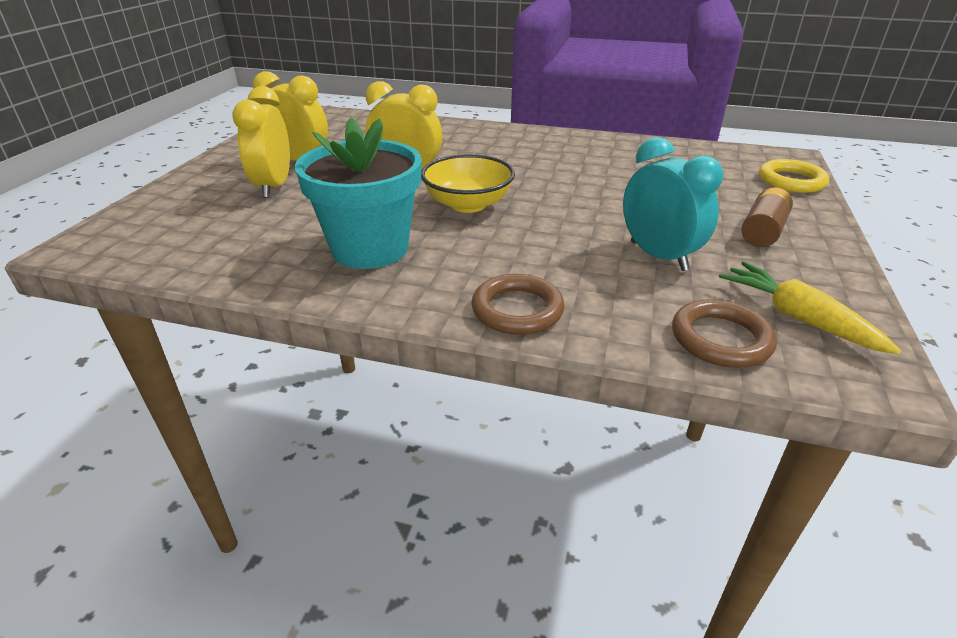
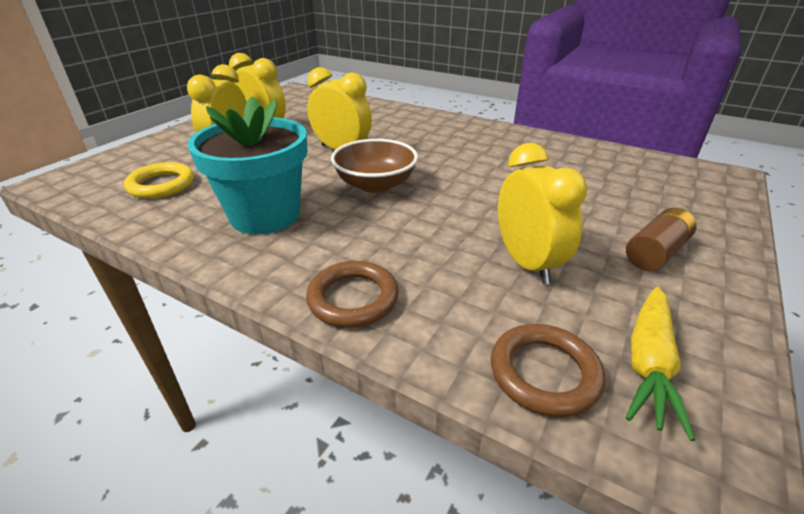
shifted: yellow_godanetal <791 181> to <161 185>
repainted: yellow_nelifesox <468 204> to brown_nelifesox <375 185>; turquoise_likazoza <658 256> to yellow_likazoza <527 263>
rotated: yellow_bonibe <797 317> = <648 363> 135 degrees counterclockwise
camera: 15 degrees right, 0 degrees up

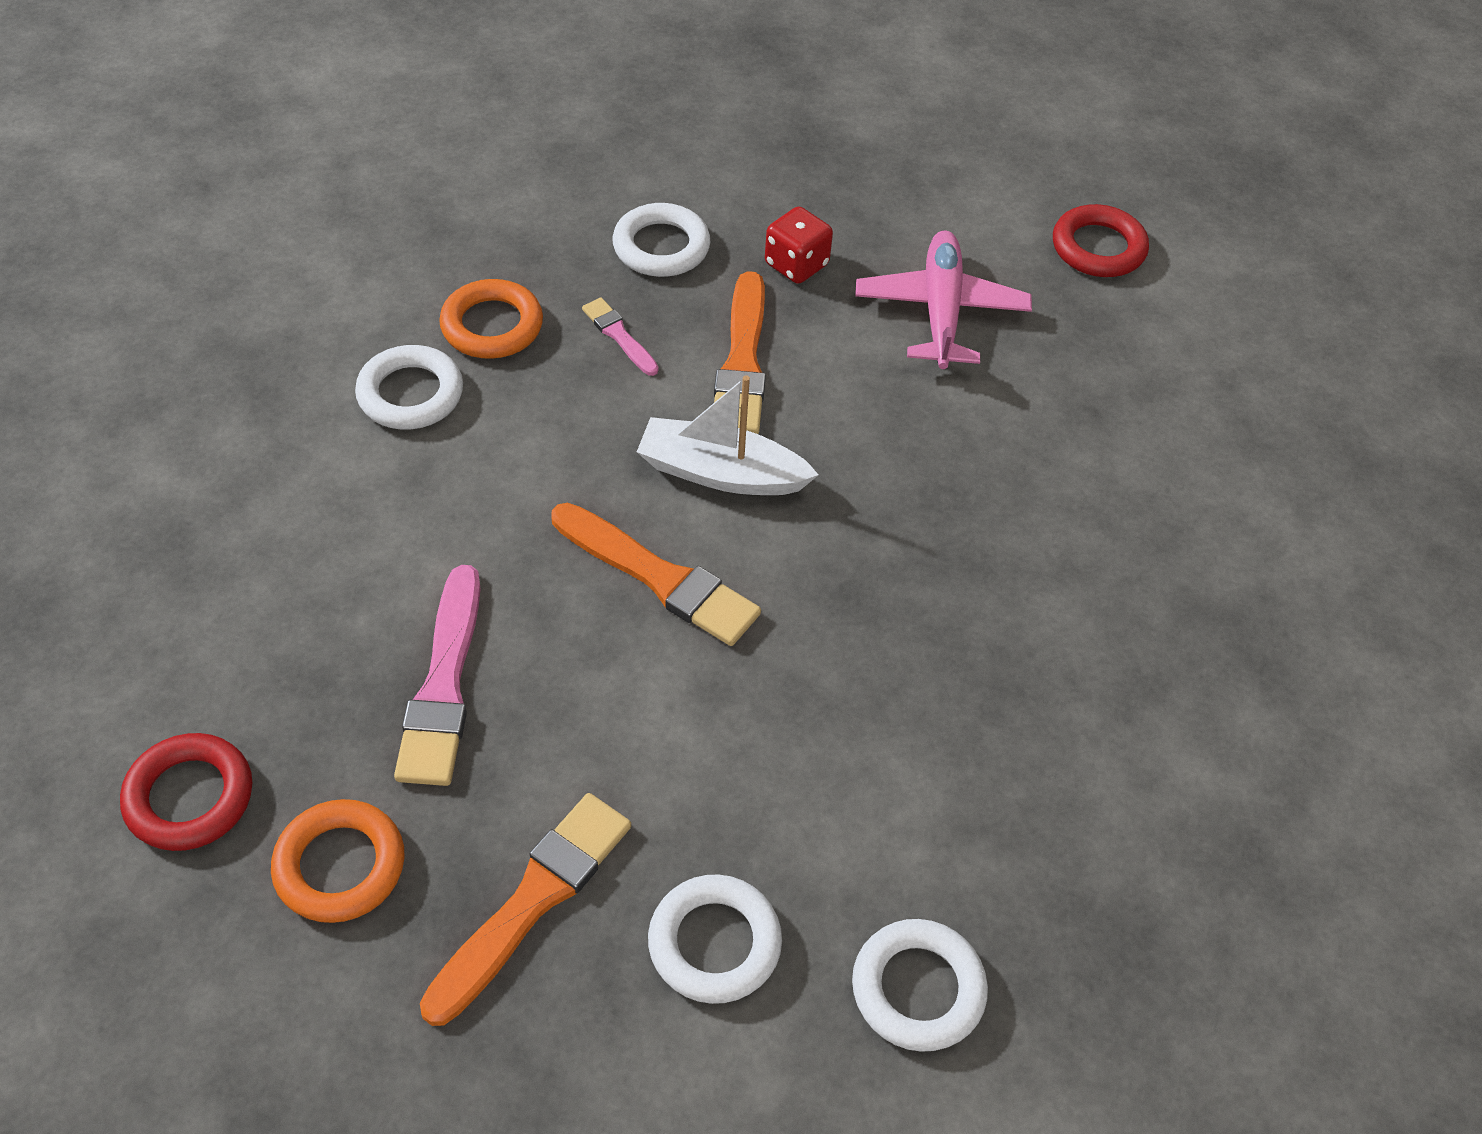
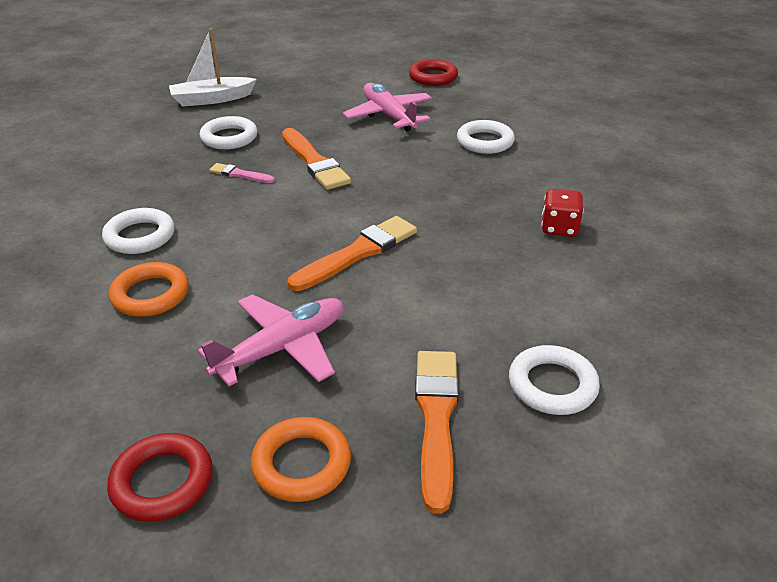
shifted: orange_godanetal <492 326> to <150 295>; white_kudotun <721 473> to <212 99>; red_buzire <796 265> to <559 228>; white_godanetal <918 989> to <485 142>
swapped: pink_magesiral <443 685> to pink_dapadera <282 348>
rotated: orange_magesiral <659 577> = <358 253> 45 degrees counterclockwise
camera: 30 degrees left, 15 degrees down

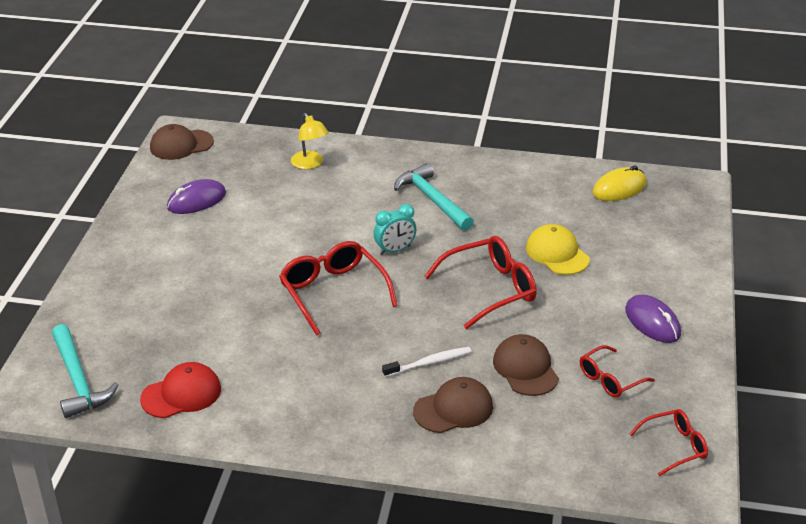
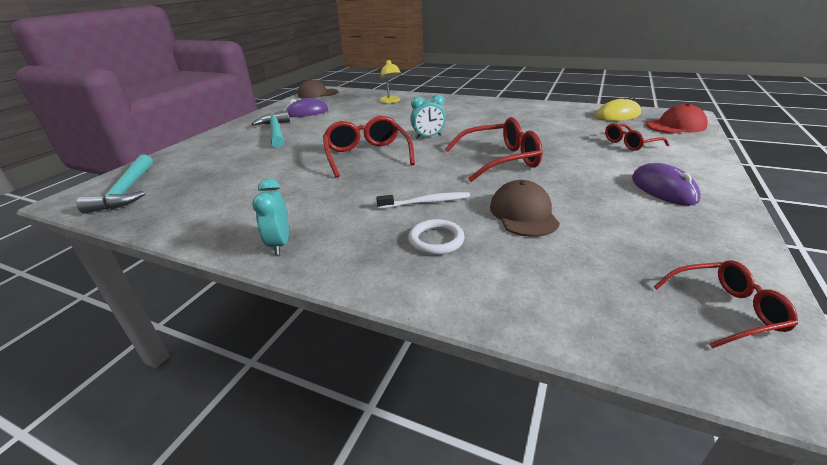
gone: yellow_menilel <557 253>
new: turquoise_likazoza <280 244>
shifted: red_menilel <181 394> to <676 126>; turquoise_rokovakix <432 200> to <276 132>; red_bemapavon <610 379> to <630 143>
swapped: brown_menilel <453 409> to white_godanetal <436 240>
camera: 15 degrees right, 5 degrees down

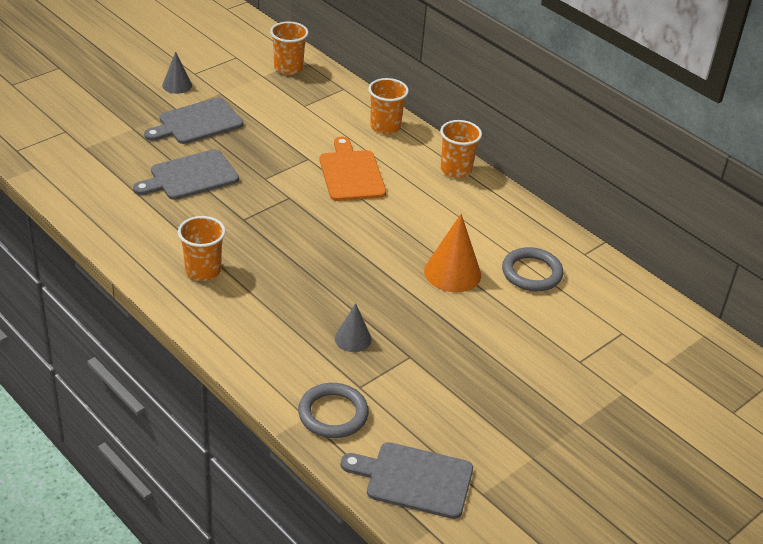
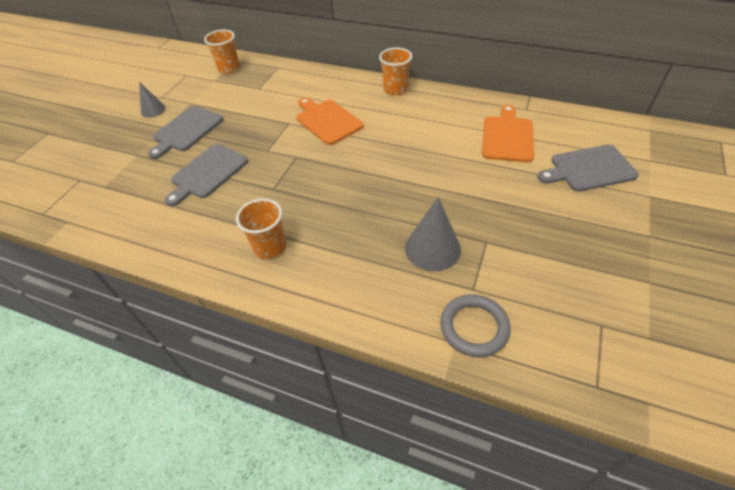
gone: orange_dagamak <385 126>; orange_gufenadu <452 273>
shifted: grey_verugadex <414 479> to <589 169>
swapped: grey_godanetal <531 273> to orange_verugadex <507 137>
scaled: grey_gufenadu <353 339> = <432 248> x1.66
camera: 20 degrees left, 10 degrees up

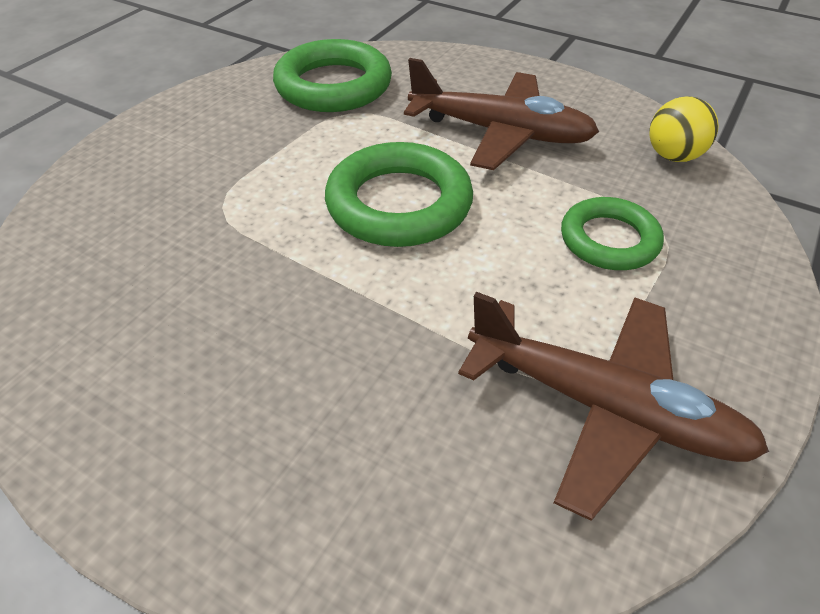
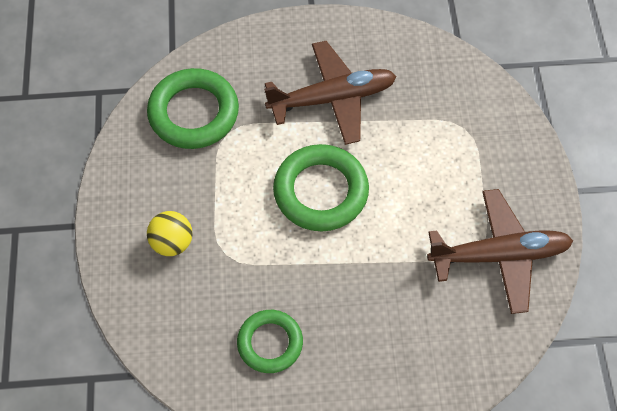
shifted: green_godanetal <609 240> to <270 343>; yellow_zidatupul <673 156> to <172 243>
camera: 35 degrees left, 15 degrees up

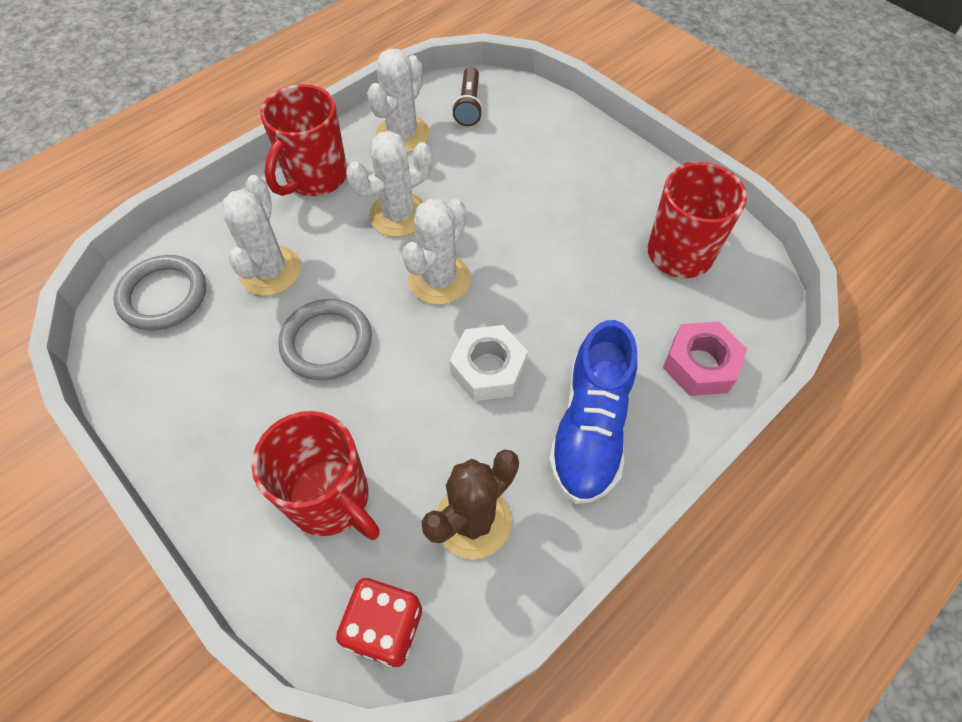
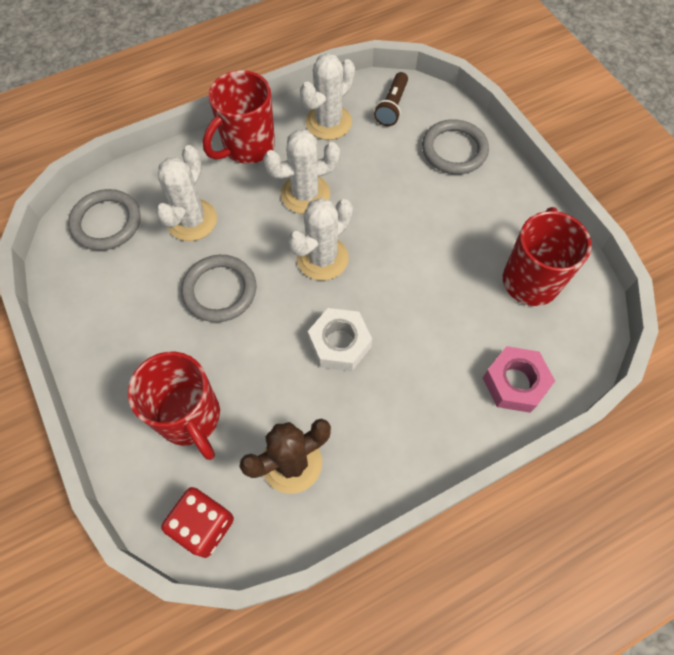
gone: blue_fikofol <590 428>
new: grey_godanetal <454 150>
camera: 15 degrees right, 5 degrees up

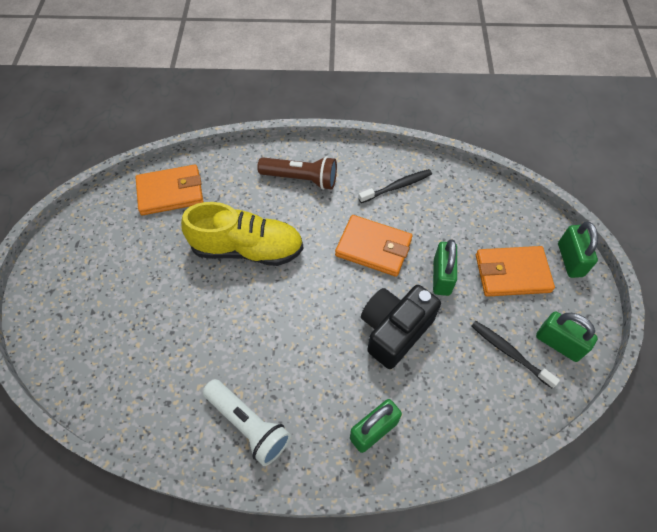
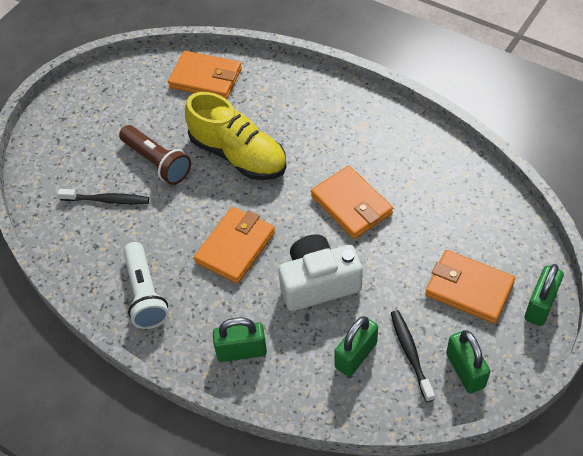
new: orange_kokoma <235 247>
shifted: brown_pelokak <301 179> to <157 162>; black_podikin <397 186> to <107 200>; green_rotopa <441 277> to <356 355>
repainted: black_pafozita <394 330> to white_pafozita <318 283>
camera: 35 degrees right, 5 degrees down

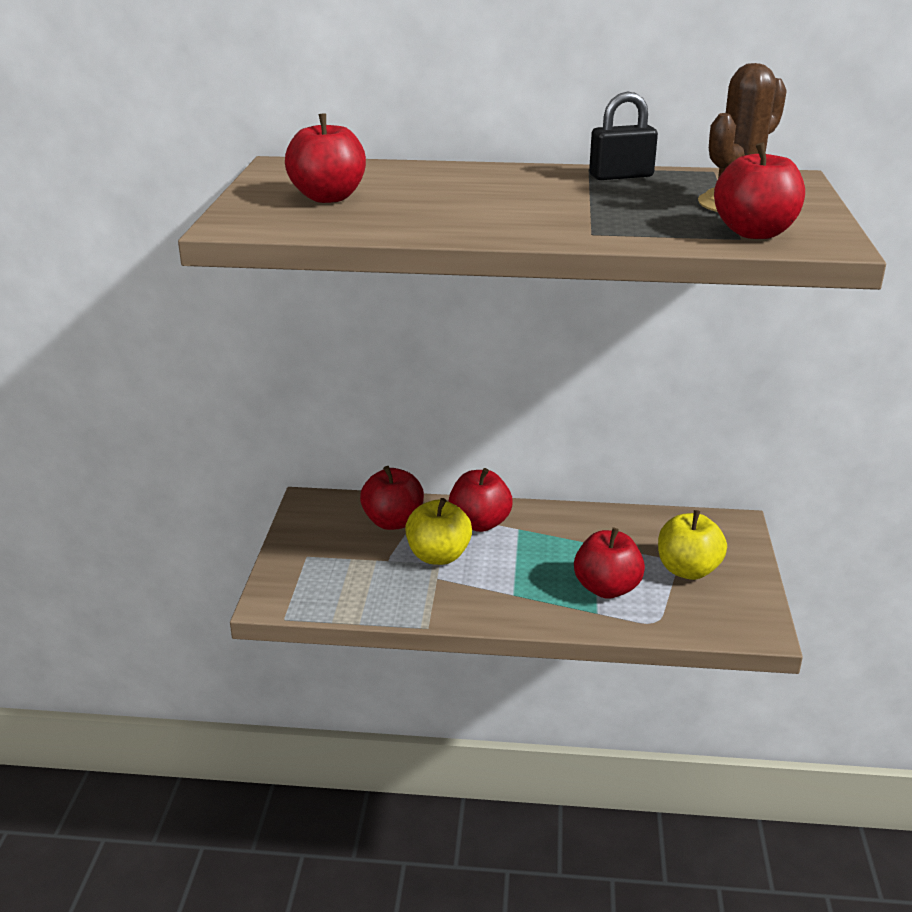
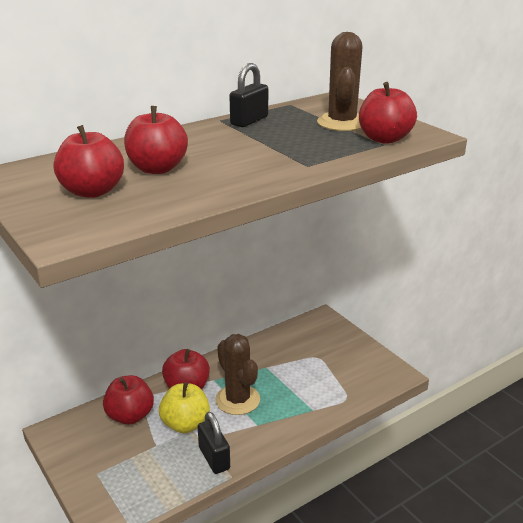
gone: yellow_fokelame <687 570>
new: black_rotopa <214 458>; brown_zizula <237 400>
shifted: red_fokelame <606 588> to <157 169>
camera: 40 degrees left, 0 degrees up

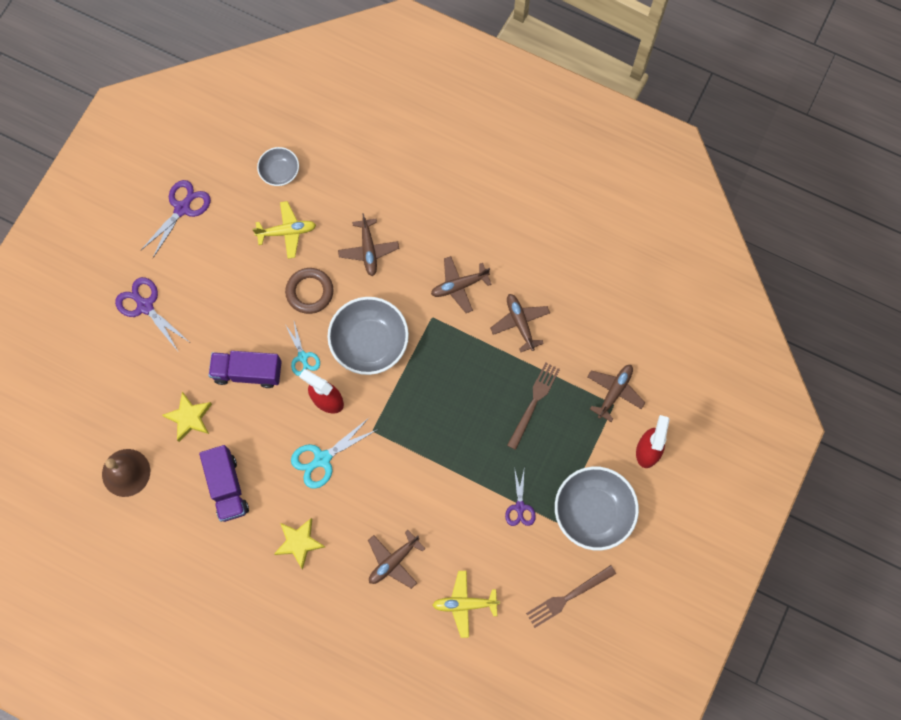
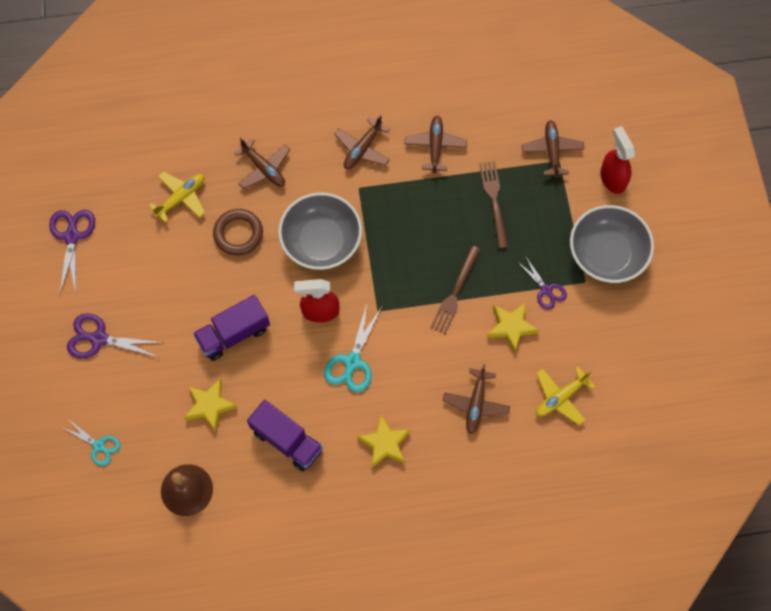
gone: grey_nelifesox <280 172>
new: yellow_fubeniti <511 327>
shifted: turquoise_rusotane <303 357> to <99 446>; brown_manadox <568 596> to <455 292>
rotated: brown_dapadera <520 323> = <435 146> 60 degrees clockwise
camera: 35 degrees left, 5 degrees down

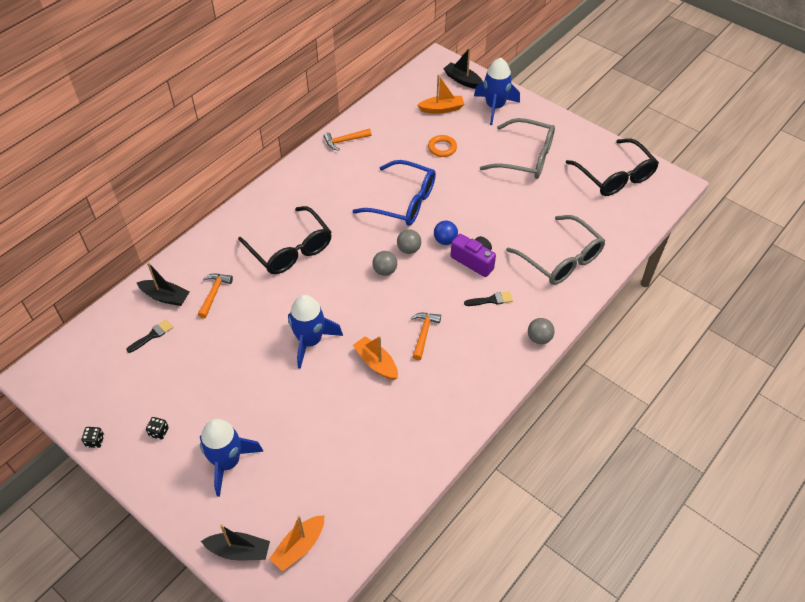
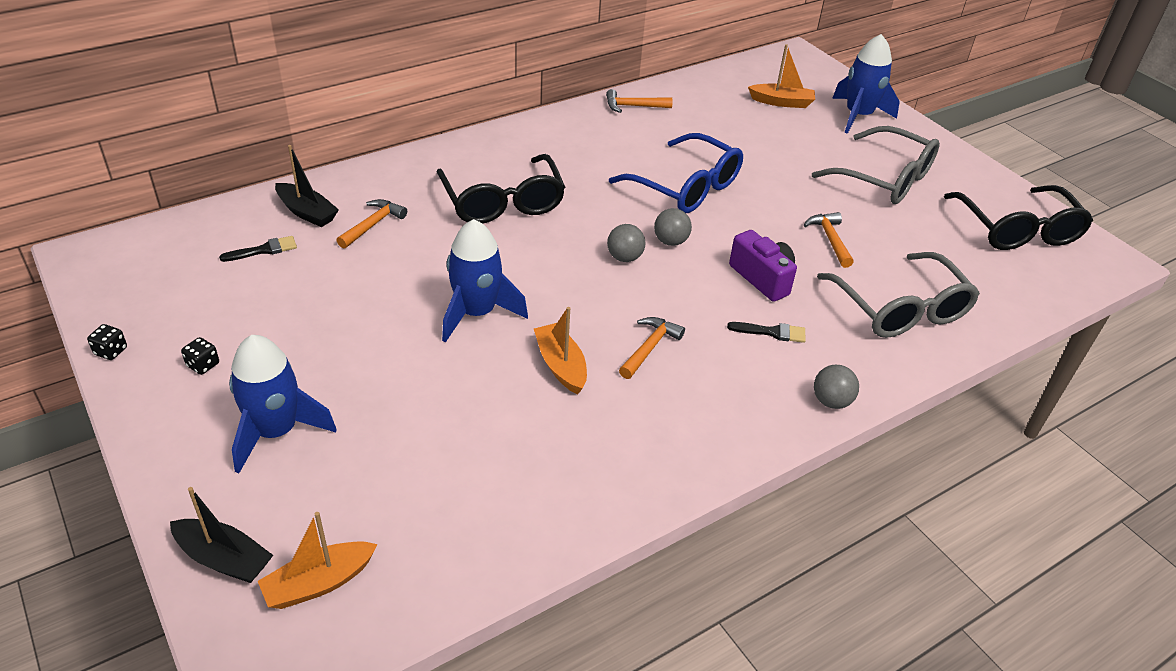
gone: orange_godanetal <442 148>; blue_zidatupul <445 240>; black_kudotun <463 80>
new: orange_rokovakix <830 239>
camera: 15 degrees right, 10 degrees down

